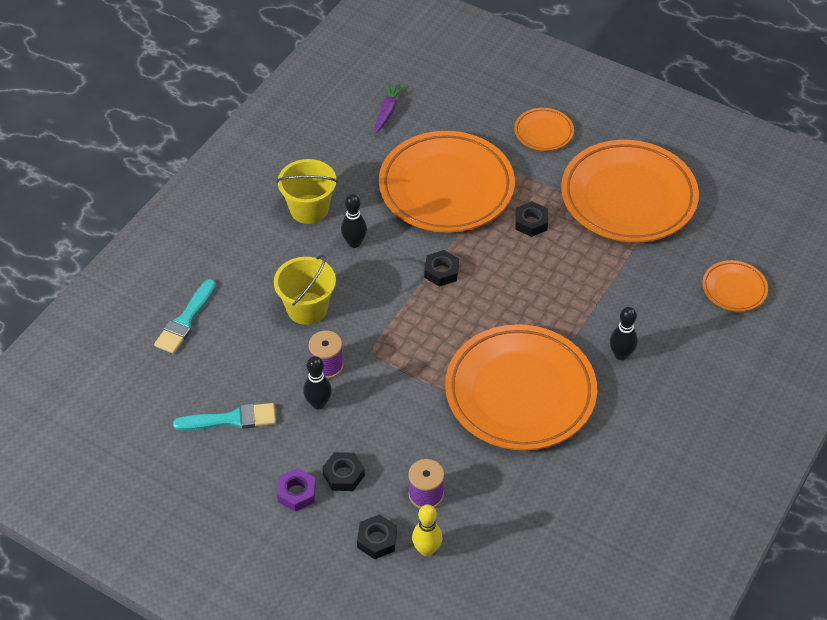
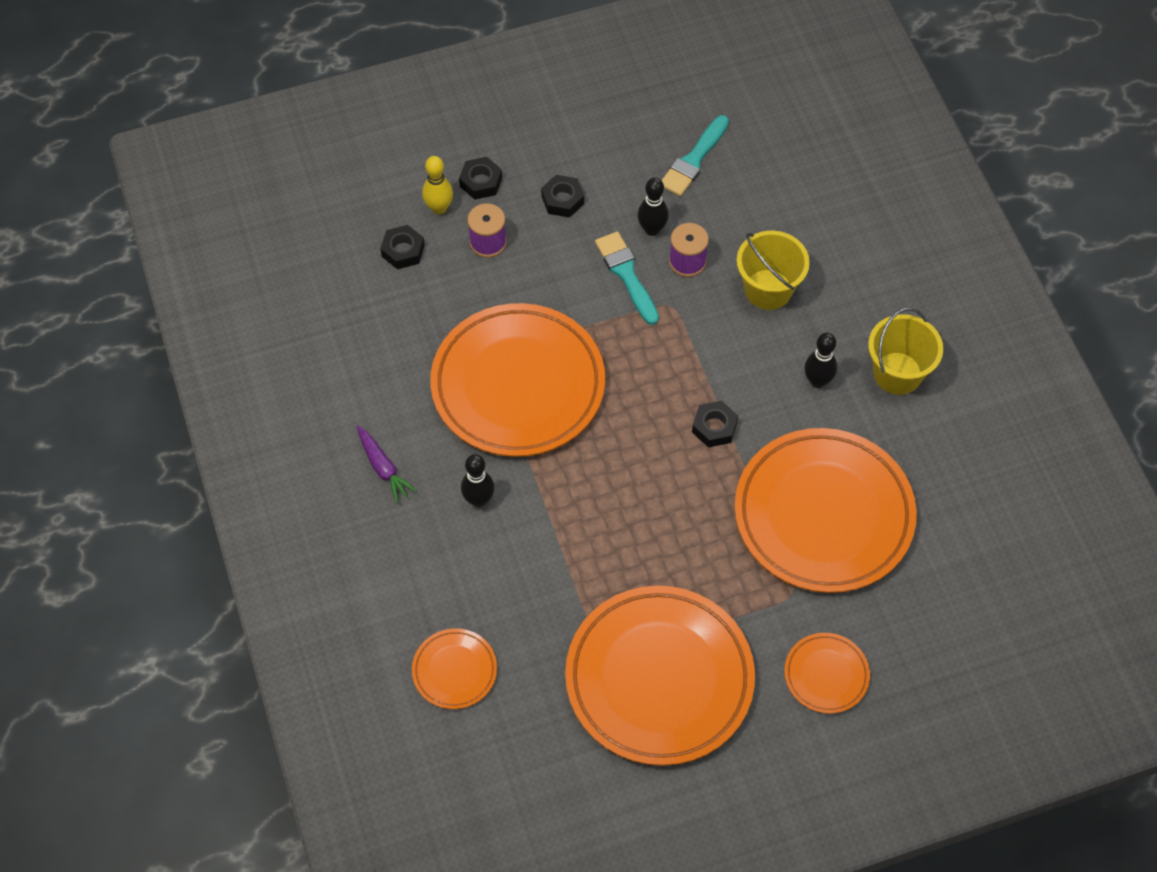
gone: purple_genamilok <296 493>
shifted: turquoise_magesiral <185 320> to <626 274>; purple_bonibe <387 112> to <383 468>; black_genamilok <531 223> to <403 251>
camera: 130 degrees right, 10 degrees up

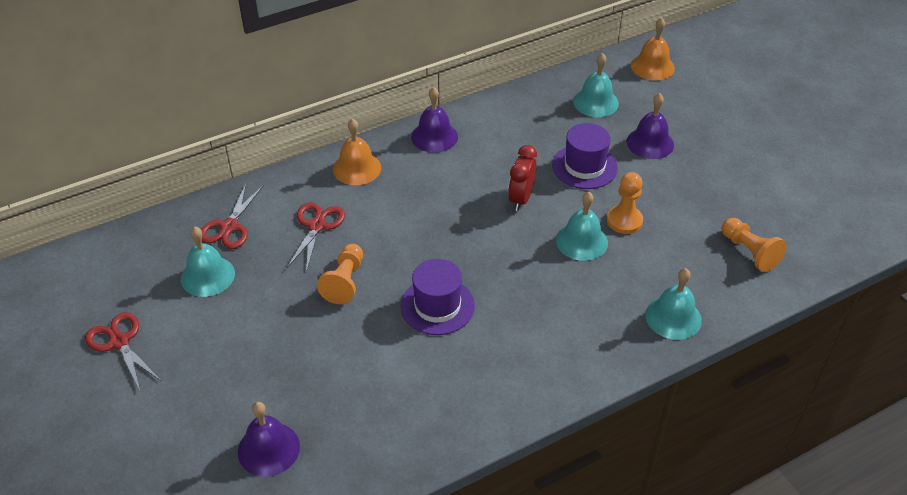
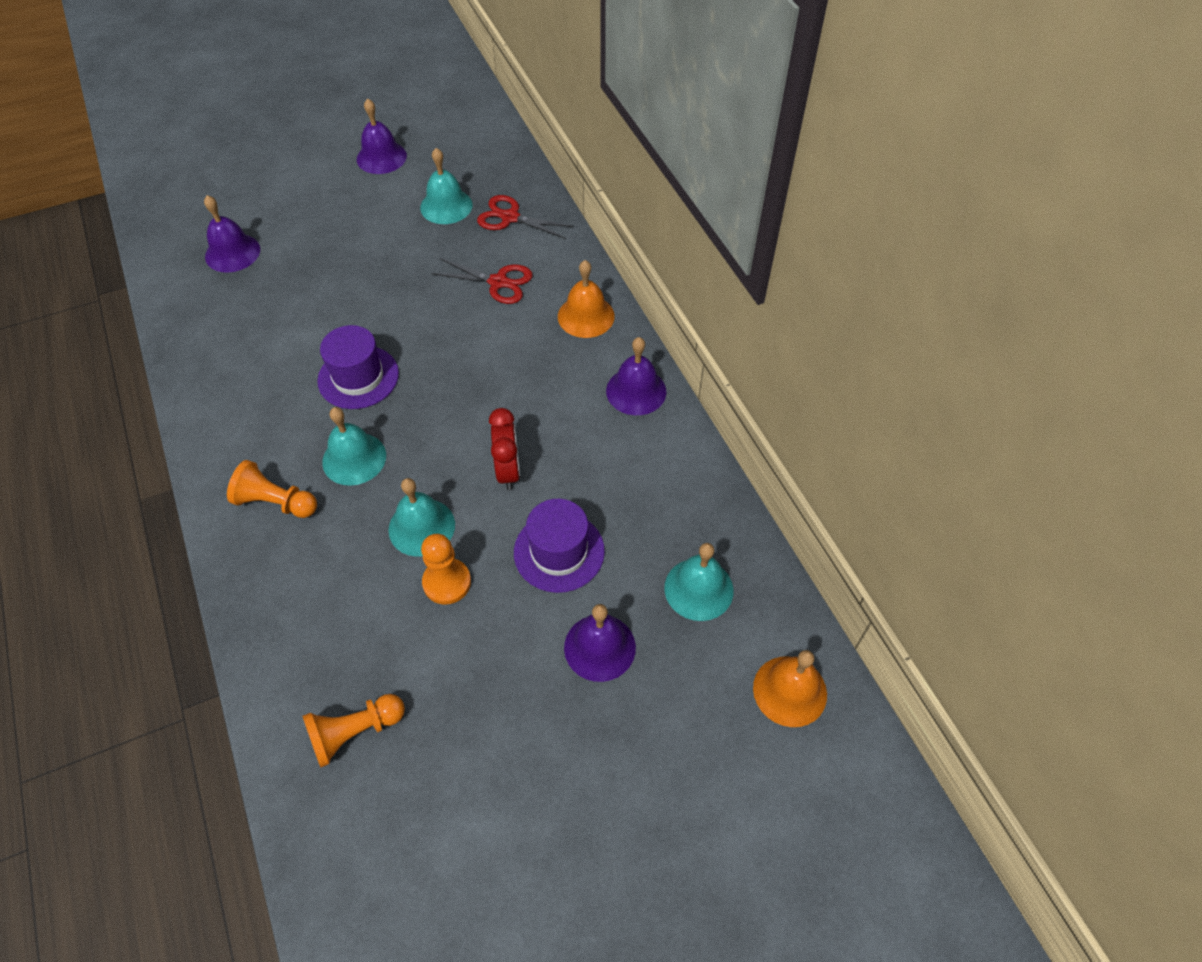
shifted: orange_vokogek <345 282> to <276 502>; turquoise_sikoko <673 317> to <354 458>
swapped: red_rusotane <119 342> to purple_sikoko <381 157>
rotated: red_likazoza <521 199> = <508 471> 60 degrees clockwise
camera: 95 degrees right, 10 degrees up

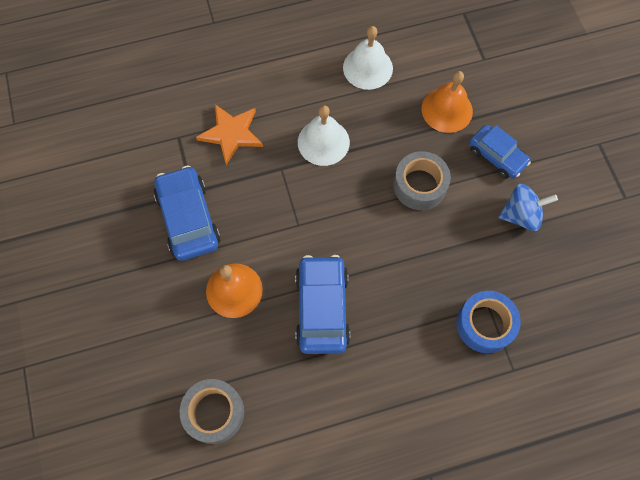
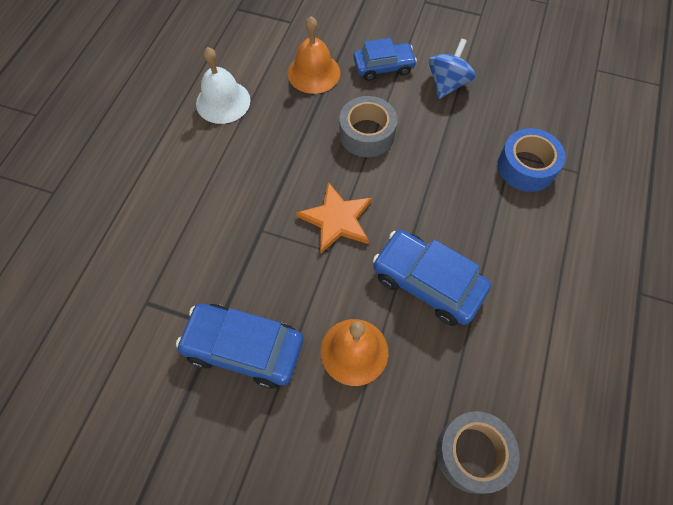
gone: white_sikoko <323 142>
shifted: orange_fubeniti <231 134> to <337 219>
camera: 55 degrees left, 5 degrees down

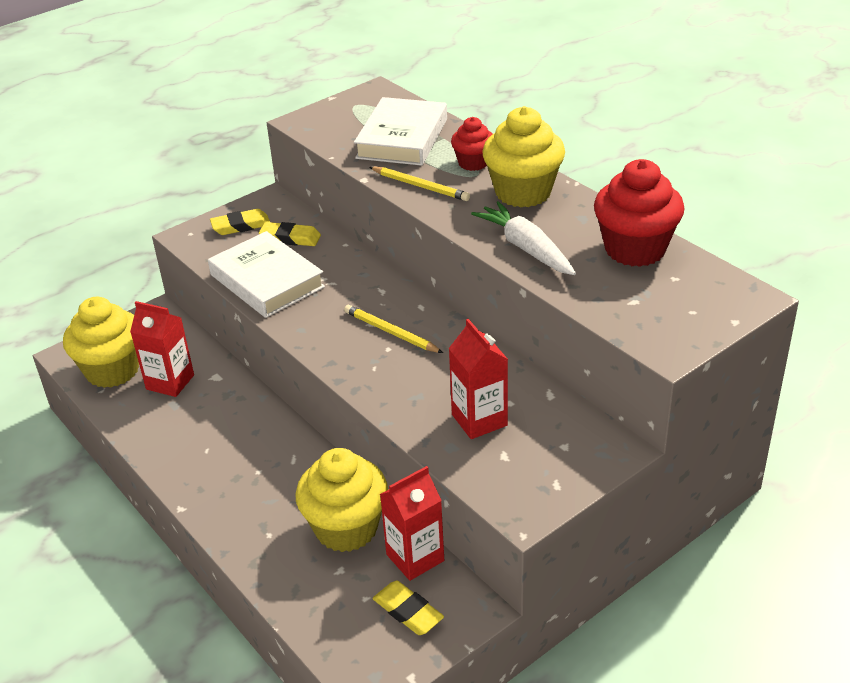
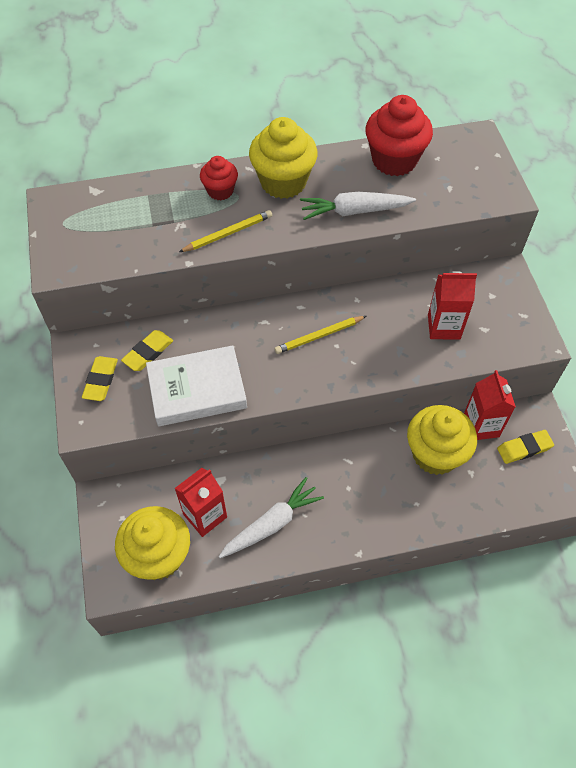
gone: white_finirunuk <402 138>
new: white_bonibe <272 524>
camera: 65 degrees left, 20 degrees up

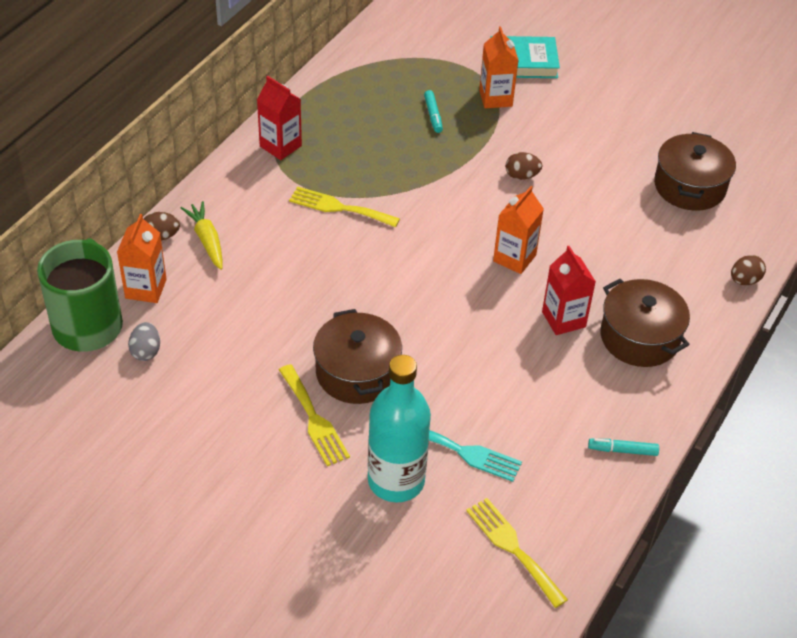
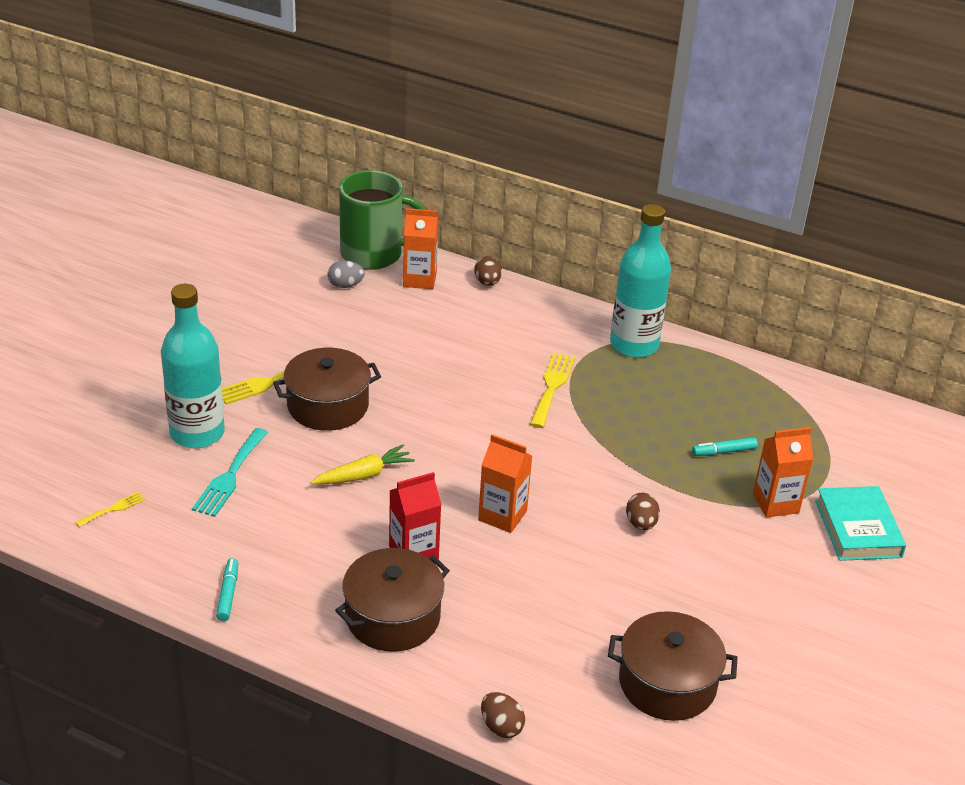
shifted: yellow_bonibe <207 240> to <364 475>
swapped: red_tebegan <280 146> to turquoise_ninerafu <634 345>
scaled: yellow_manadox <513 548> = <113 509> x0.53
camera: 85 degrees right, 10 degrees down

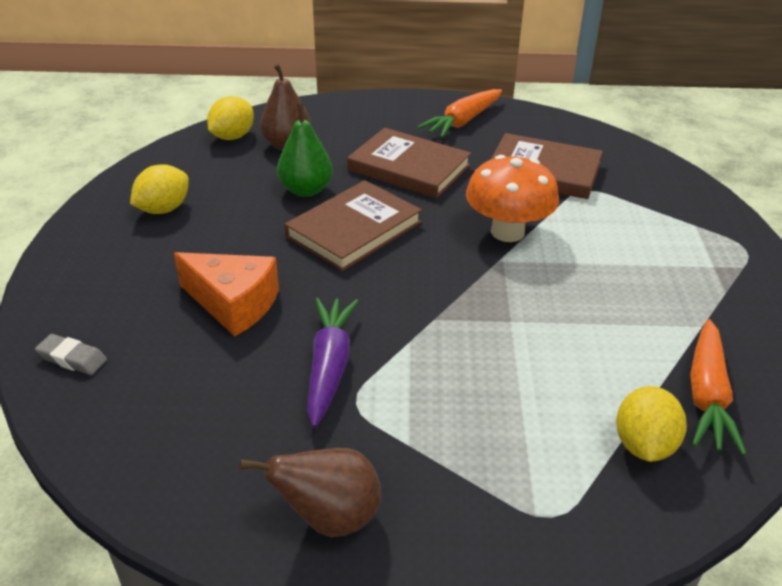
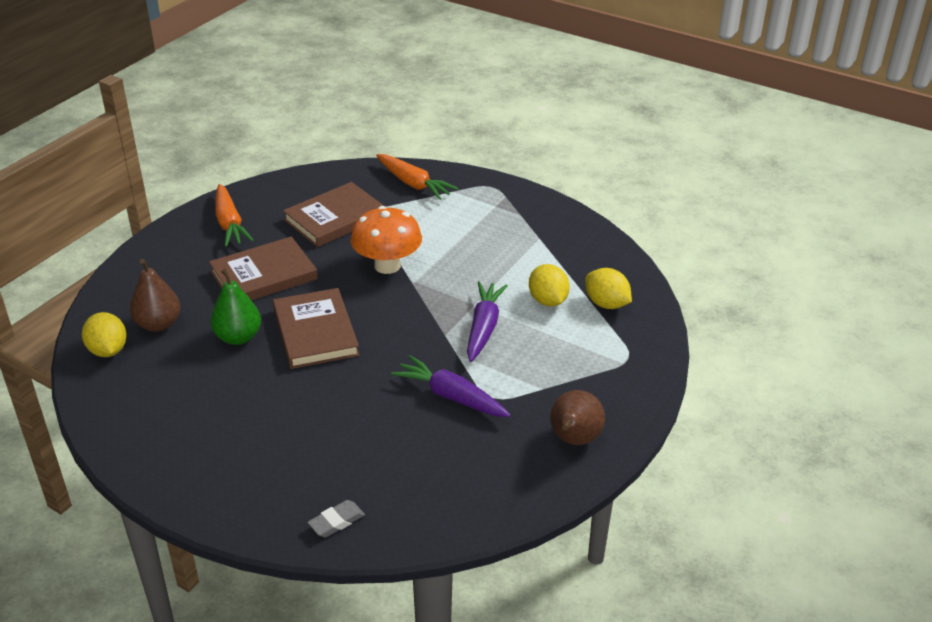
gone: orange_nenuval <233 304>
new: purple_bonibe <483 327>
shifted: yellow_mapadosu <163 209> to <547 300>; orange_bonibe <707 395> to <413 184>
camera: 60 degrees left, 0 degrees up

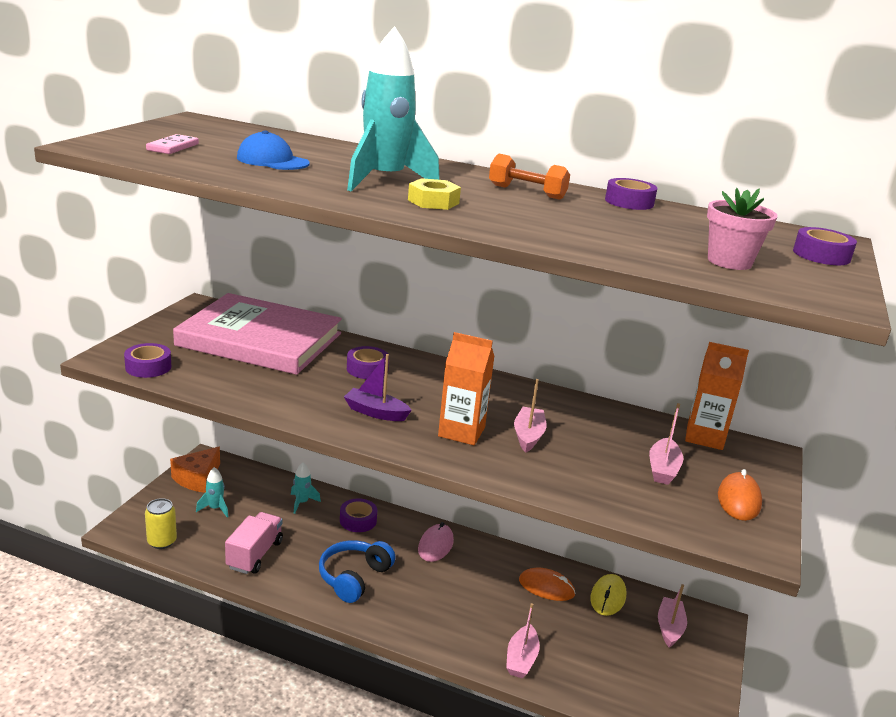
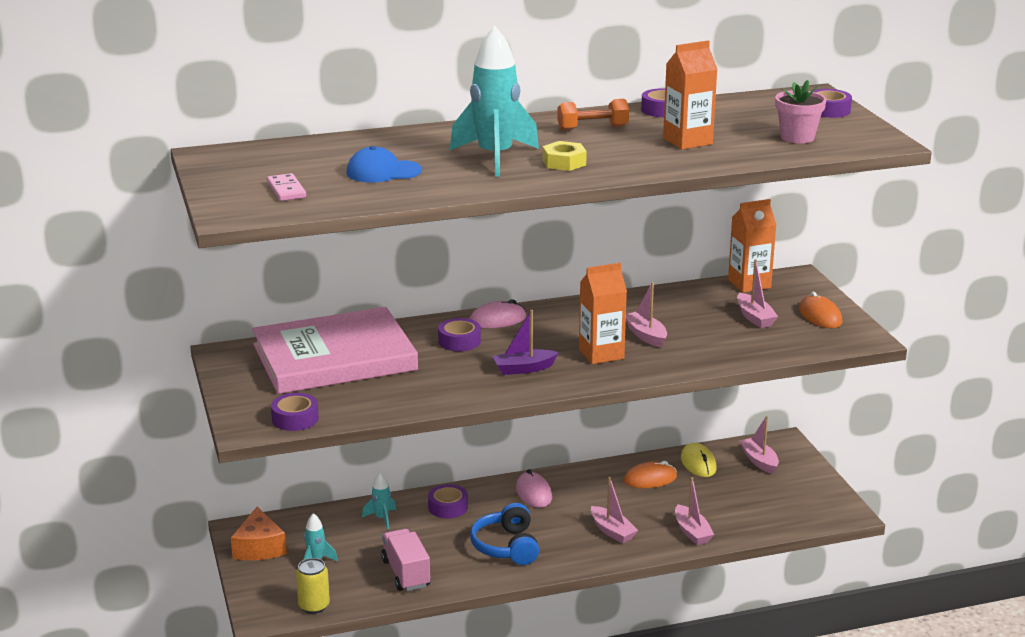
new: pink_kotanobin <497 320>; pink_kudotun <612 531>; orange_tebegan <687 141>
camera: 35 degrees left, 0 degrees up

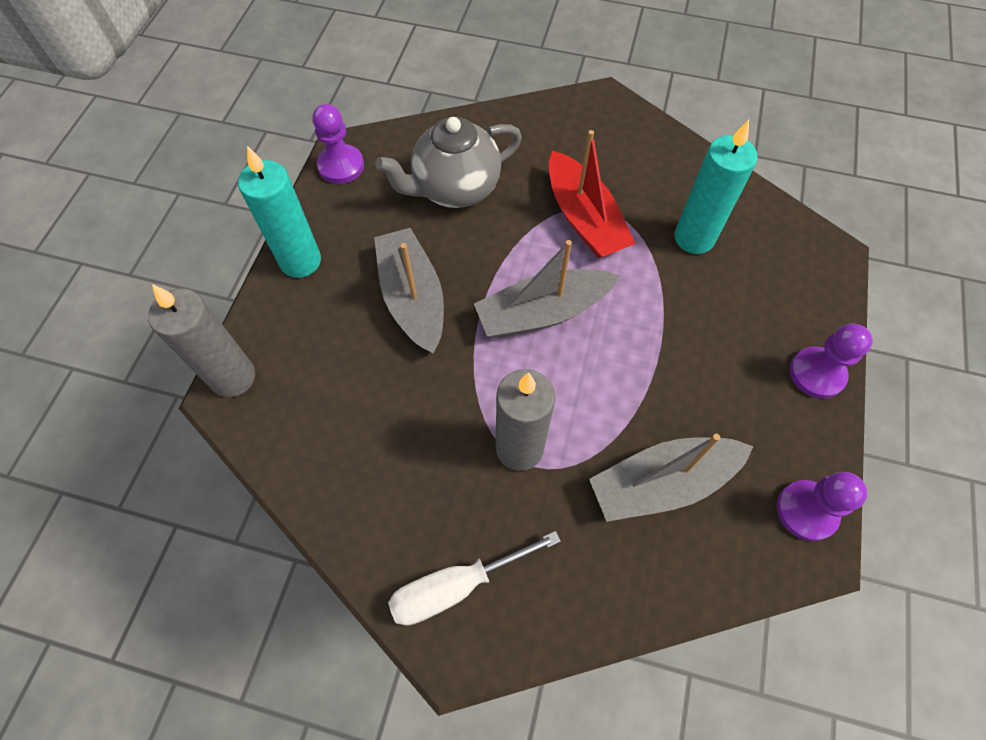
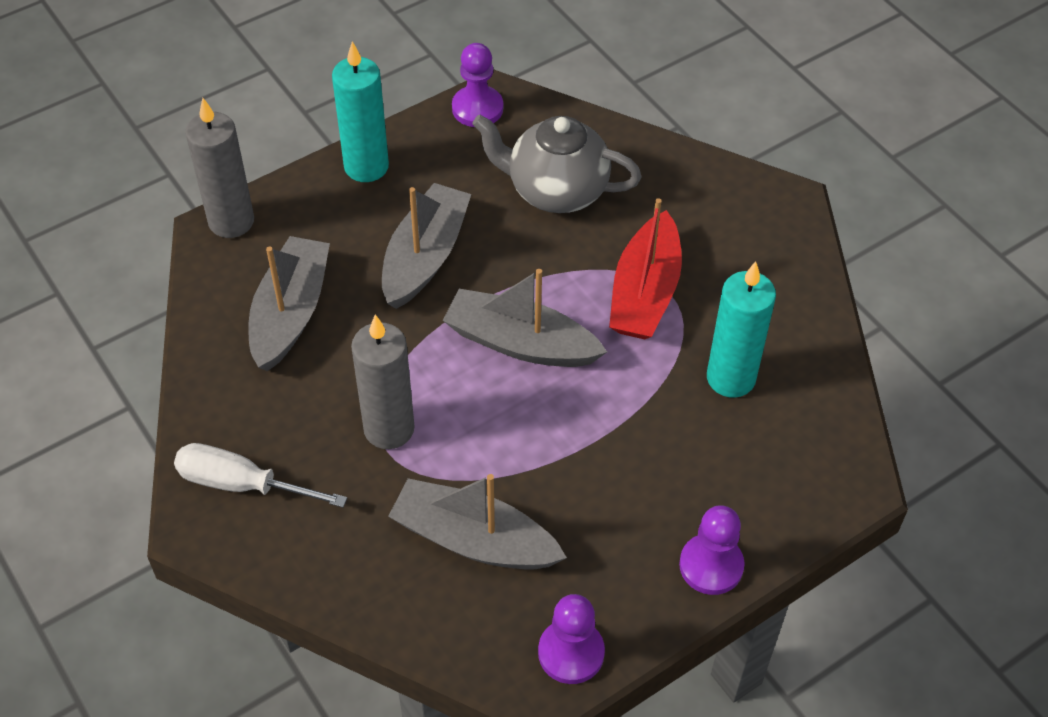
new: grey_kudotun <290 313>
camera: 40 degrees right, 10 degrees down

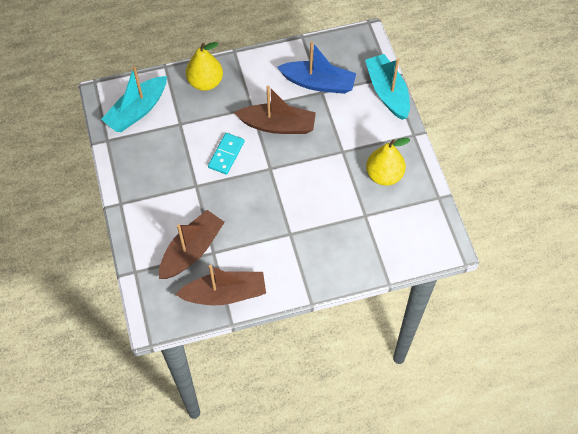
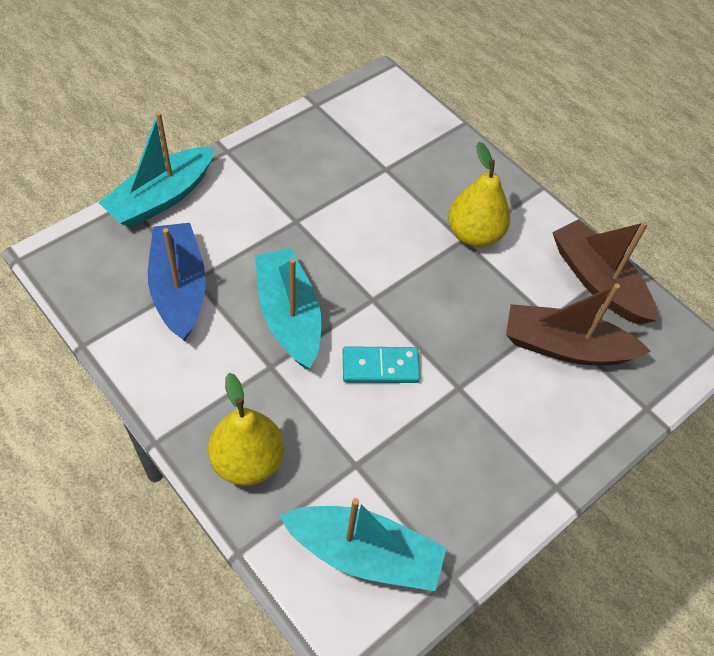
shifted: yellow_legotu <384 175> to <474 234>
repainted: brown_kudotun <278 125> to turquoise_kudotun <289 316>
camera: 120 degrees left, 5 degrees down

